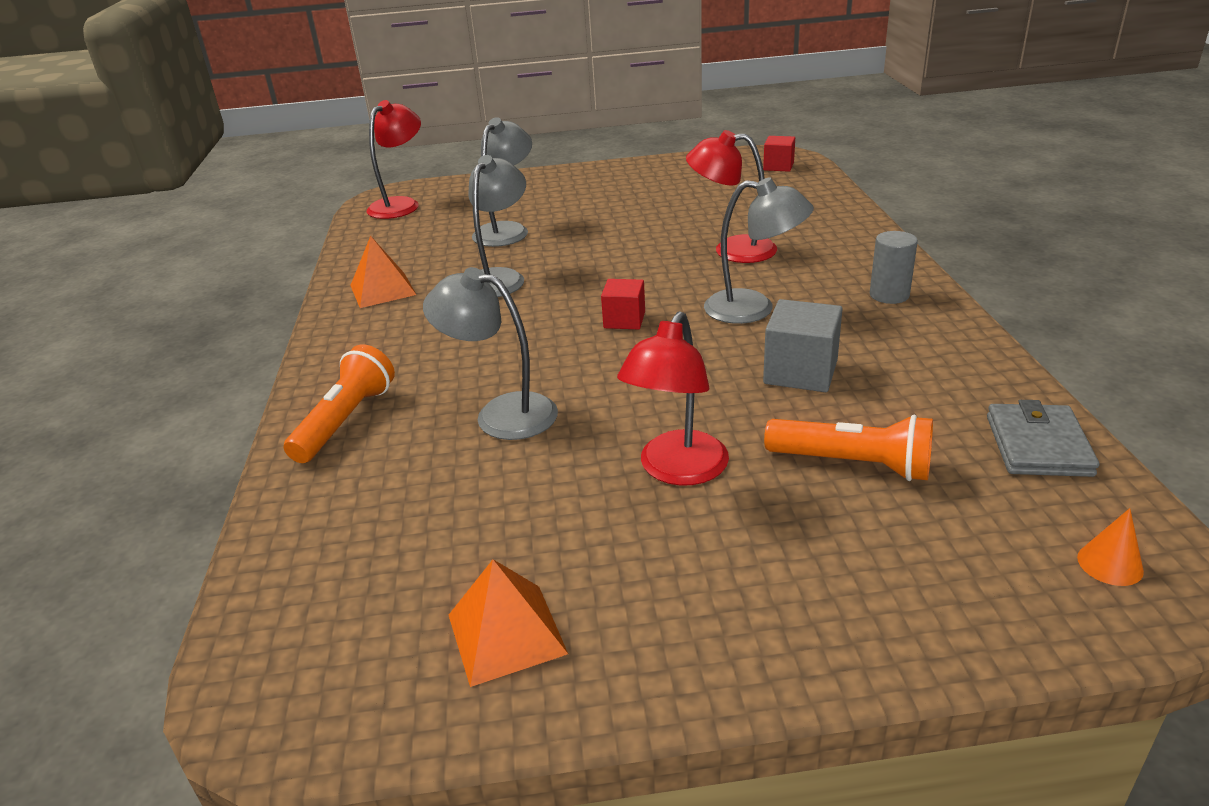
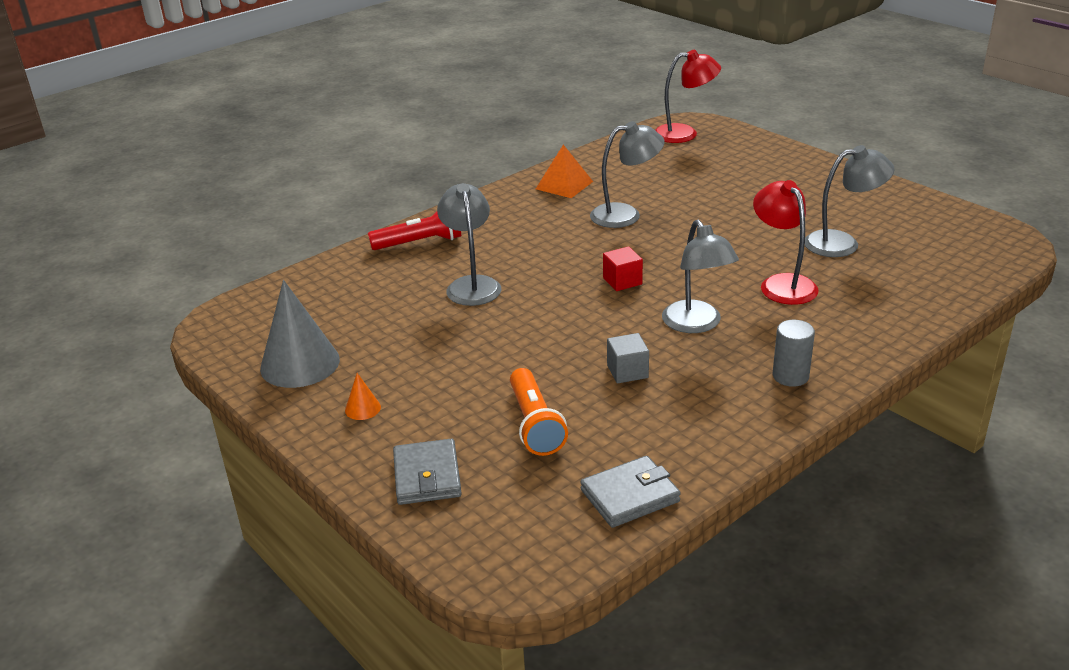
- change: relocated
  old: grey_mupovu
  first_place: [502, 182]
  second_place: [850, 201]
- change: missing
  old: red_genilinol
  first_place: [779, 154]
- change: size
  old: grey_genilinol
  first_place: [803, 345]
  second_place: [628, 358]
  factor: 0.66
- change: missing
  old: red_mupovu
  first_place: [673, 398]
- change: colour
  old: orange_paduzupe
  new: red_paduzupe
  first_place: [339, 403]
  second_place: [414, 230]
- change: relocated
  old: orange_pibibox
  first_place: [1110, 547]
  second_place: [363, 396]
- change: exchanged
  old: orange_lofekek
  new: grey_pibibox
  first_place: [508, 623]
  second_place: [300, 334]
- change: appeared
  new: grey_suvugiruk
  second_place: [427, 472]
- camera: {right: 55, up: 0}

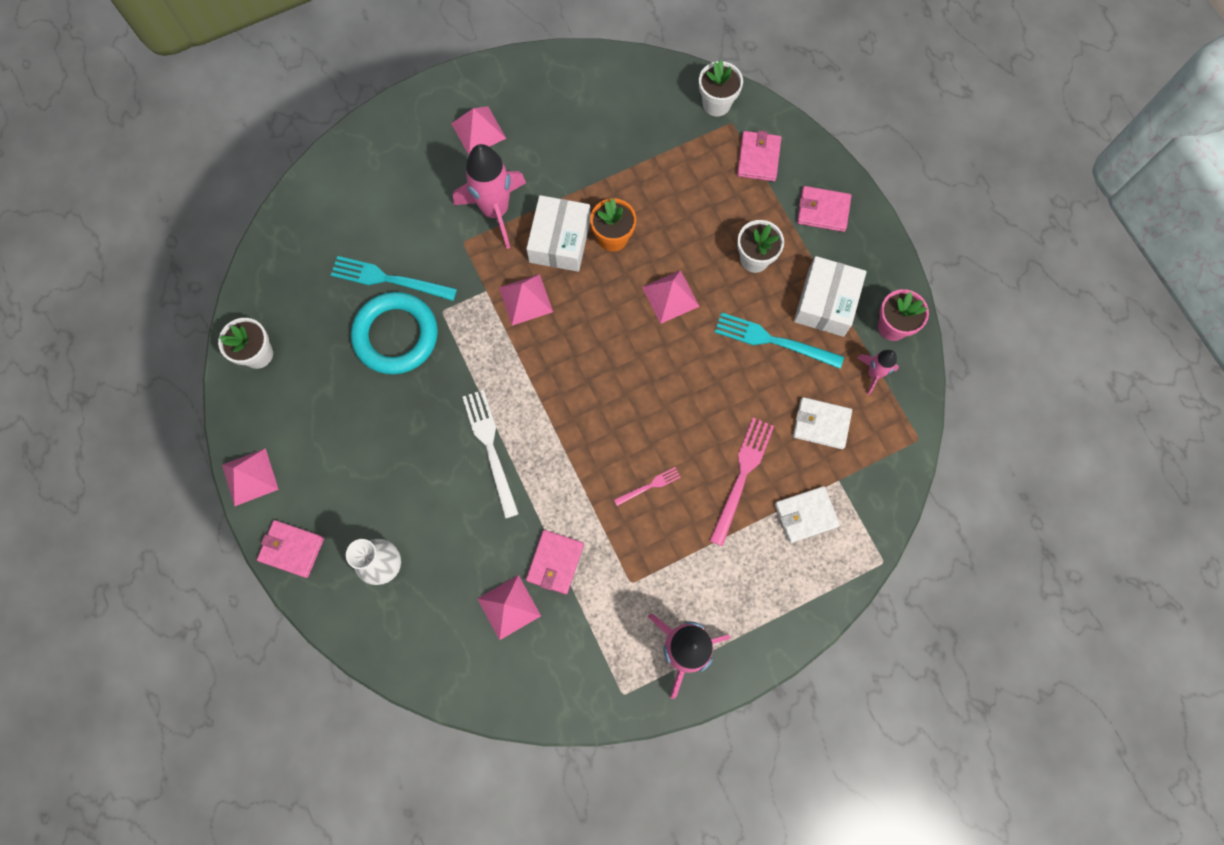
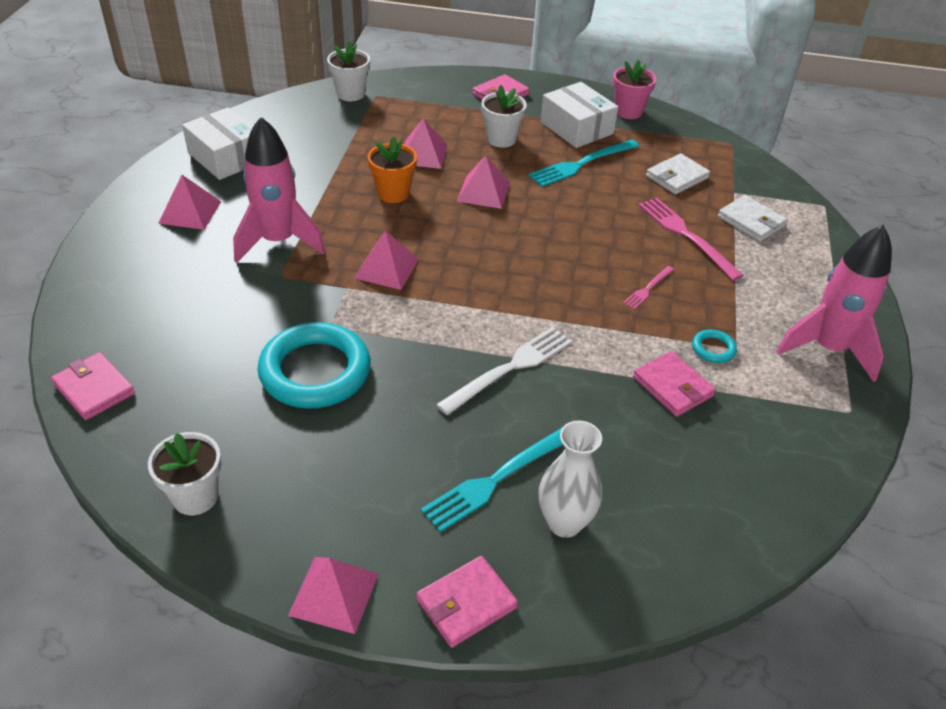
- change: relocated
  old: pink_suvugiruk
  first_place: [759, 155]
  second_place: [93, 386]
- change: relocated
  old: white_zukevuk
  first_place: [558, 233]
  second_place: [217, 143]
- change: relocated
  old: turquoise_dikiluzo
  first_place: [394, 278]
  second_place: [492, 479]
- change: missing
  old: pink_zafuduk
  first_place: [878, 372]
- change: spun
  old: white_dikiluzo
  first_place: [491, 454]
  second_place: [504, 371]
  degrees: 120
- change: spun
  old: pink_dikiluzo
  first_place: [647, 486]
  second_place: [648, 287]
  degrees: -150
- change: spun
  old: white_suvugiruk
  first_place: [807, 514]
  second_place: [752, 218]
  degrees: -60
- change: relocated
  old: pink_lofekek
  first_place: [509, 607]
  second_place: [425, 143]
- change: appeared
  new: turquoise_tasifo
  second_place: [714, 346]
- camera: {right: -55, up: -30}

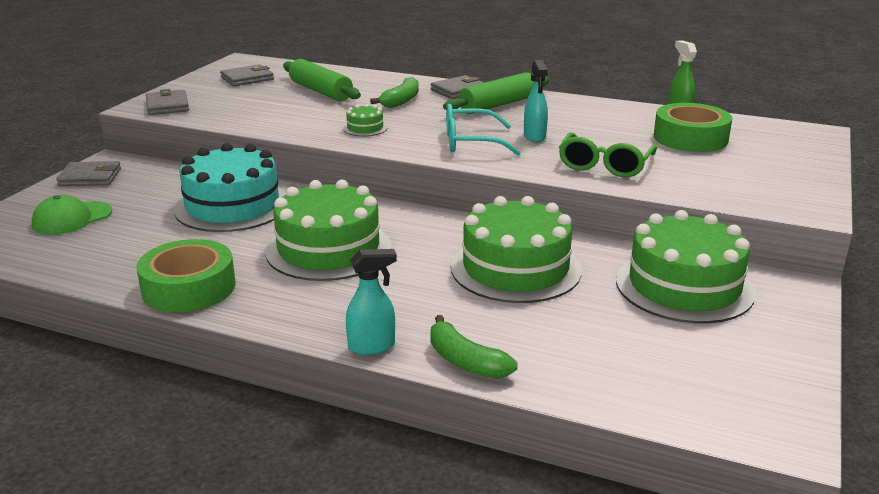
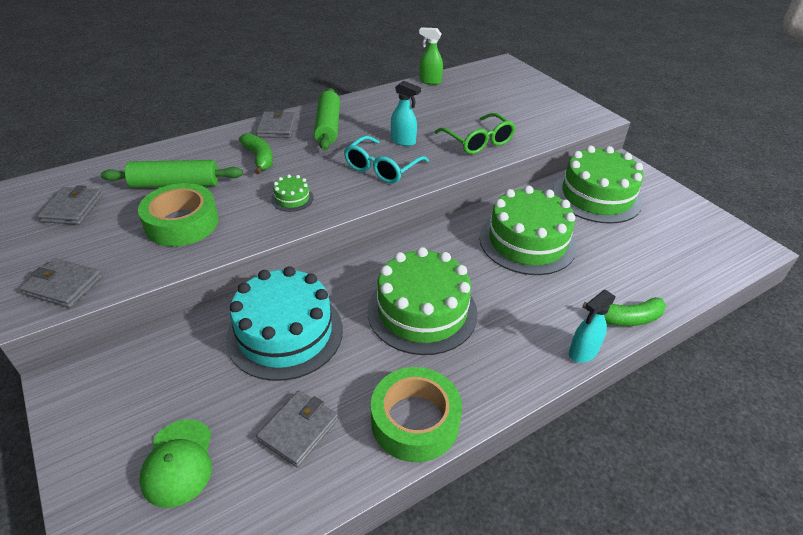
- change: relocated
  old: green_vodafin
  first_place: [693, 127]
  second_place: [178, 215]
- change: relocated
  old: grey_suvugiruk
  first_place: [88, 173]
  second_place: [297, 429]
- change: spun
  old: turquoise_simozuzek
  first_place: [371, 302]
  second_place: [592, 326]
  degrees: -150
- camera: {right: -55, up: 15}

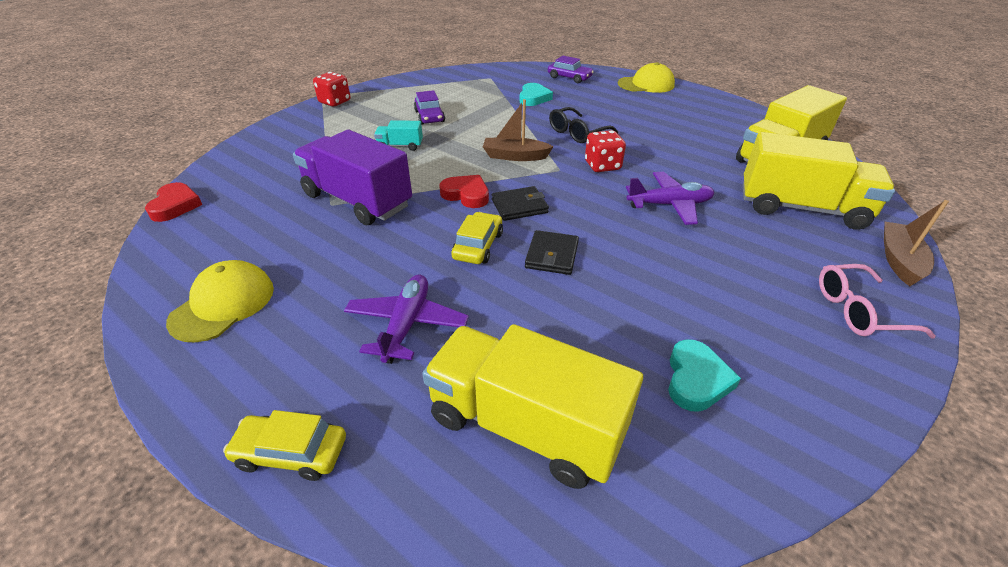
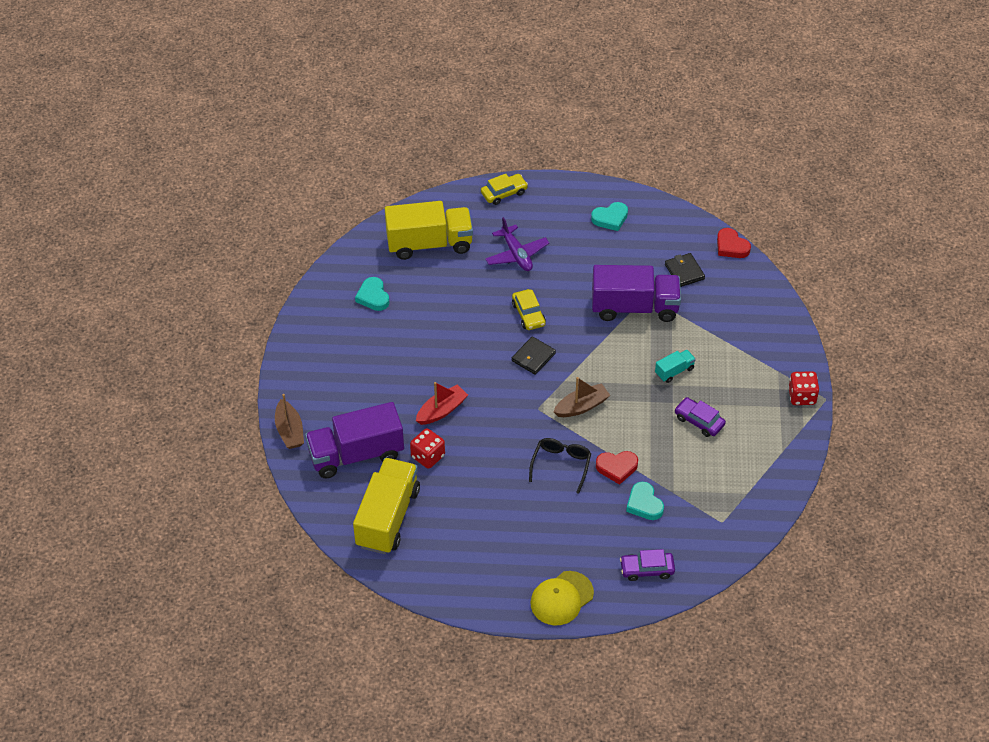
- change: relocated
  old: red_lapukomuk
  first_place: [605, 151]
  second_place: [427, 448]
- change: colour
  old: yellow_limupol
  new: purple_limupol
  first_place: [819, 181]
  second_place: [354, 440]
- change: exchanged
  old: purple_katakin
  new: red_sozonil
  first_place: [670, 198]
  second_place: [442, 403]
- change: relocated
  old: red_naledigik
  first_place: [464, 191]
  second_place: [617, 468]
- change: relocated
  old: black_suvugiruk
  first_place: [552, 252]
  second_place: [685, 270]
- change: exchanged
  old: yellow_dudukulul
  new: turquoise_naledigik
  first_place: [220, 301]
  second_place: [609, 216]
- change: missing
  old: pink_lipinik
  first_place: [877, 301]
- camera: {right: 145, up: 10}

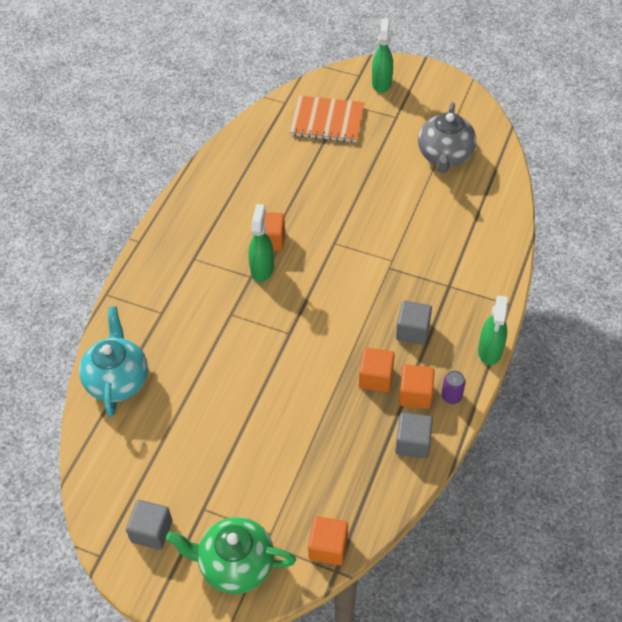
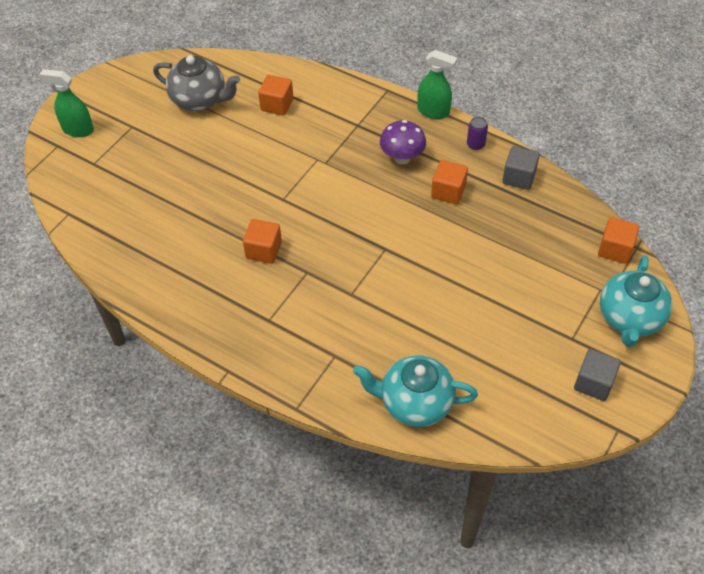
- change: missing
  old: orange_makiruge
  first_place: [327, 119]
- change: missing
  old: green_simozuzek
  first_place: [261, 243]
- change: exchanged
  old: grey_genilinol
  new: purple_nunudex
  first_place: [414, 323]
  second_place: [403, 142]
- change: relocated
  old: orange_genilinol
  first_place: [417, 387]
  second_place: [276, 95]
- change: colour
  old: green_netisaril
  new: turquoise_netisaril
  first_place: [231, 555]
  second_place: [636, 301]
- camera: {right: -80, up: 0}

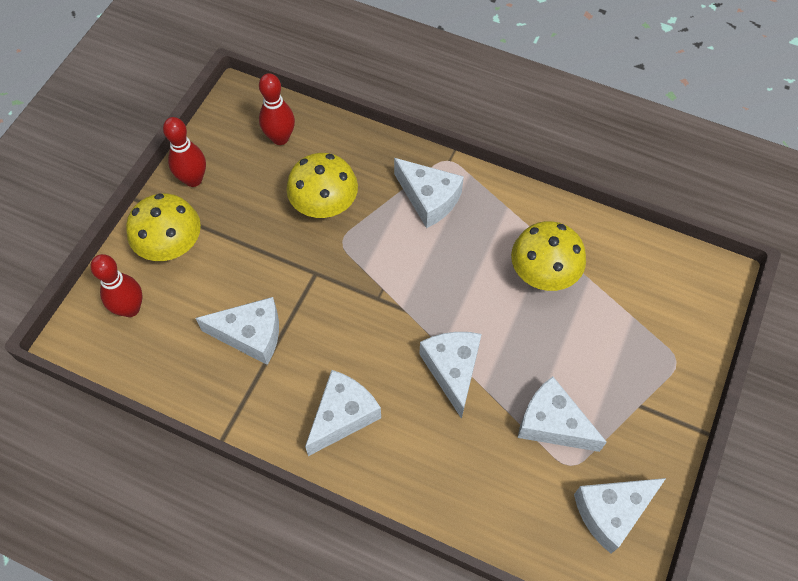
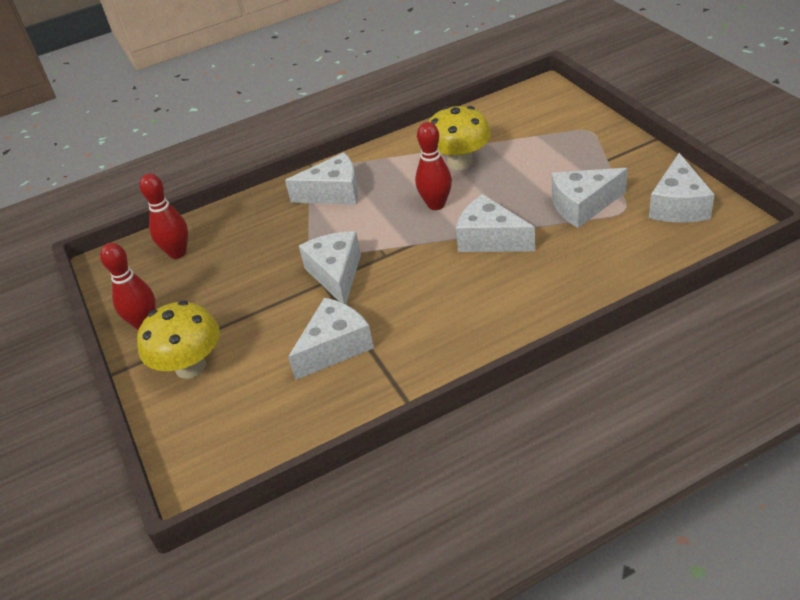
- change: missing
  old: yellow_nunudex
  first_place: [322, 185]
- change: relocated
  old: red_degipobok
  first_place: [116, 285]
  second_place: [433, 166]
- change: relocated
  old: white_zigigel
  first_place: [343, 413]
  second_place: [330, 267]
- camera: {right: -45, up: -20}

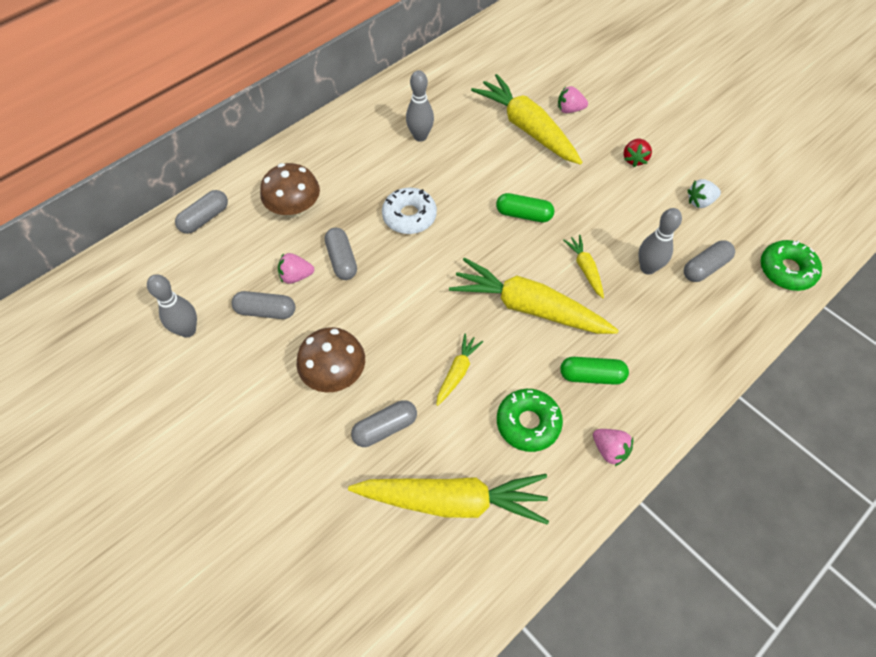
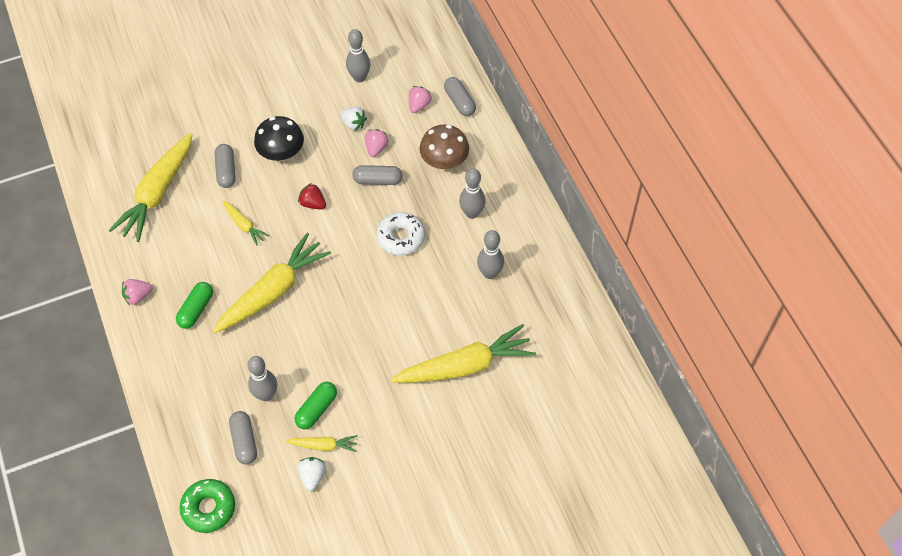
- change: relocated
  old: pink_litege
  first_place: [573, 99]
  second_place: [420, 99]
- change: relocated
  old: red_litege
  first_place: [637, 152]
  second_place: [312, 196]
- change: relocated
  old: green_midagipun
  first_place: [525, 207]
  second_place: [316, 405]
- change: relocated
  old: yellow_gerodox
  first_place: [583, 266]
  second_place: [322, 443]
- change: exchanged
  old: grey_midagipun
  new: white_litege
  first_place: [263, 305]
  second_place: [353, 118]
- change: colour
  old: brown_nunudex
  new: black_nunudex
  first_place: [330, 360]
  second_place: [279, 138]
- change: missing
  old: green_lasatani
  first_place: [530, 420]
- change: appeared
  new: grey_degipobok
  second_place: [472, 193]
- camera: {right: 110, up: 0}

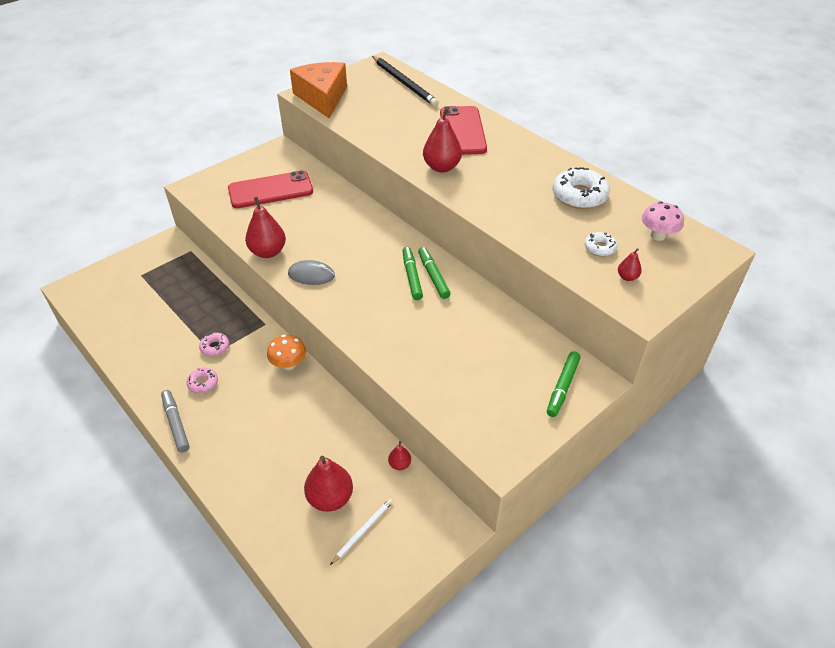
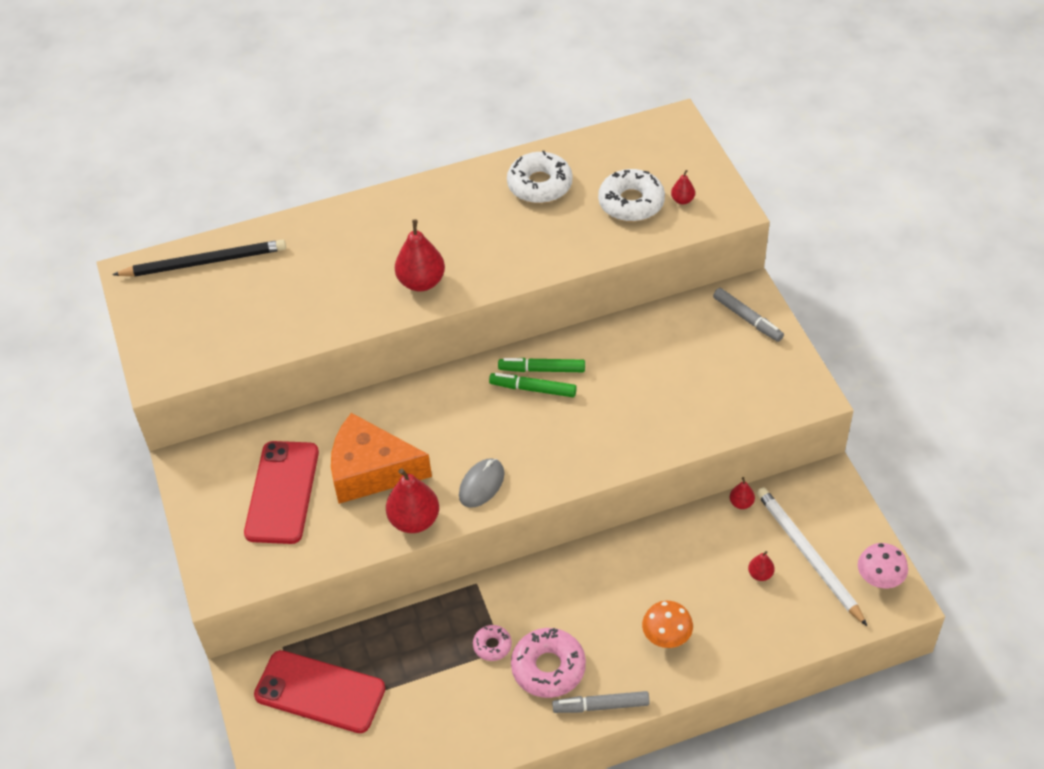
- change: relocated
  old: orange_zigigel
  first_place: [318, 90]
  second_place: [381, 458]
- change: relocated
  old: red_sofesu
  first_place: [463, 130]
  second_place: [319, 691]
- change: relocated
  old: pink_nunudex
  first_place: [663, 221]
  second_place: [883, 565]
- change: size
  old: white_lasatani
  first_place: [601, 244]
  second_place: [631, 195]
  factor: 1.89
- change: relocated
  old: orange_nunudex
  first_place: [286, 352]
  second_place: [667, 624]
- change: colour
  old: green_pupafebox
  new: grey_pupafebox
  first_place: [564, 384]
  second_place: [748, 315]
- change: size
  old: pink_lasatani
  first_place: [202, 380]
  second_place: [548, 663]
  factor: 1.89
- change: size
  old: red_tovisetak
  first_place: [328, 484]
  second_place: [761, 566]
  factor: 0.5
- change: size
  old: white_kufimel
  first_place: [361, 532]
  second_place: [812, 556]
  factor: 1.94
- camera: {right: -65, up: 5}

